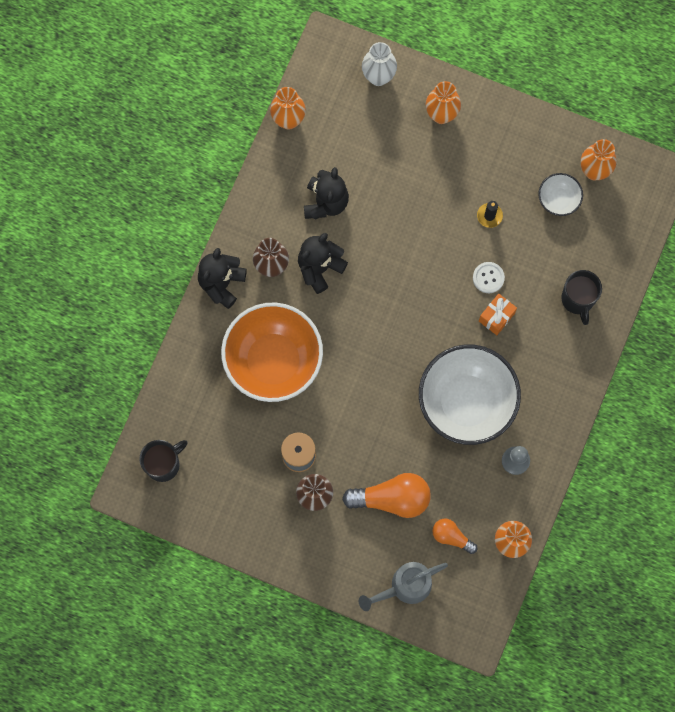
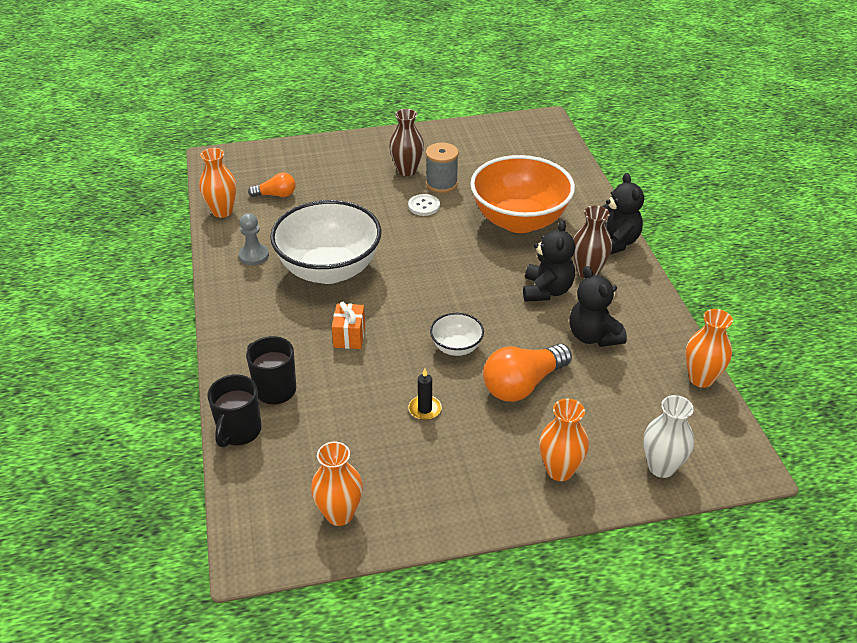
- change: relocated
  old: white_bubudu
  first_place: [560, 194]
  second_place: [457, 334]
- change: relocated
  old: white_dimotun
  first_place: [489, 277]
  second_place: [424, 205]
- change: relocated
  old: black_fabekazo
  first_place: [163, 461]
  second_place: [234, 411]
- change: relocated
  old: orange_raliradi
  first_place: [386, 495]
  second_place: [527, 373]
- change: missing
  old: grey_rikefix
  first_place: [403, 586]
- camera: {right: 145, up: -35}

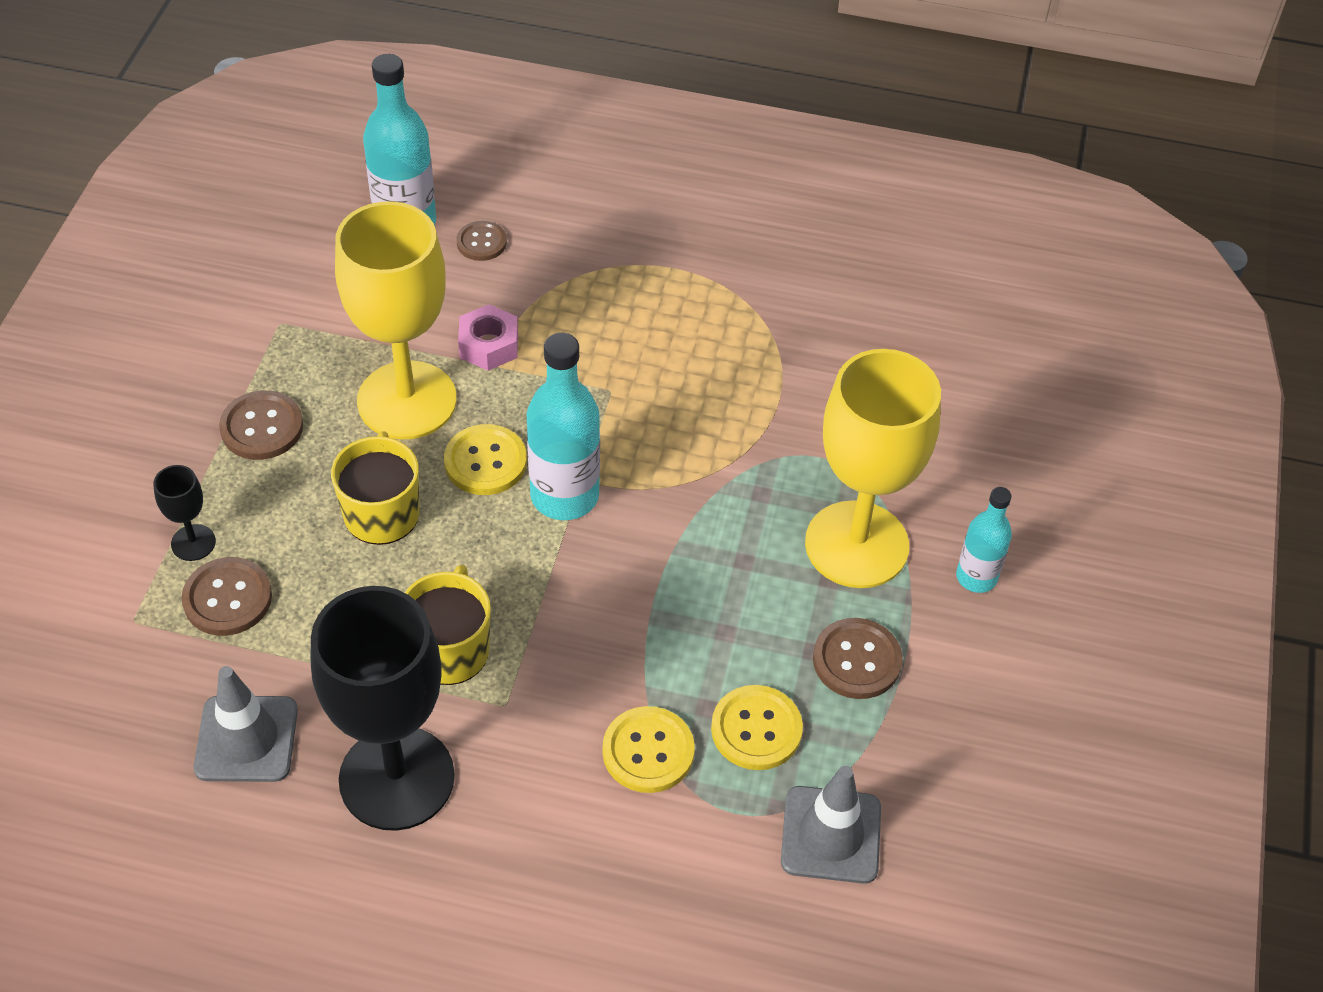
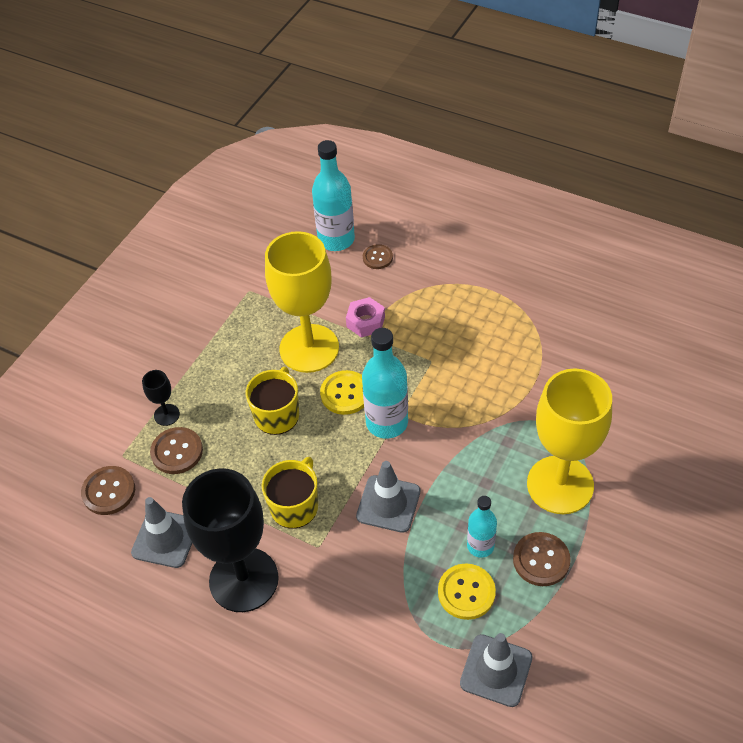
- change: relocated
  old: brown_dimotun
  first_place: [261, 425]
  second_place: [108, 490]
- change: relocated
  old: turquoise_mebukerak
  first_place: [984, 540]
  second_place: [482, 527]
- change: missing
  old: yellow_dimotun
  first_place: [648, 749]
- change: appeared
  new: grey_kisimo
  second_place: [388, 497]
- camera: {right: 20, up: 0}

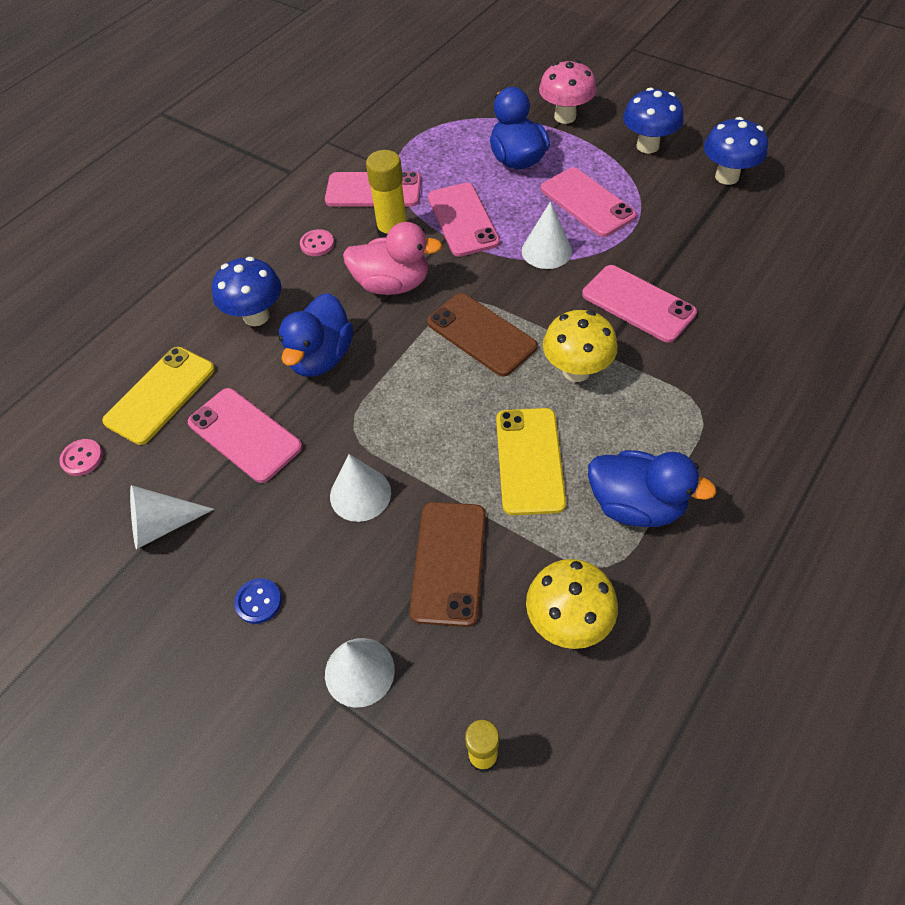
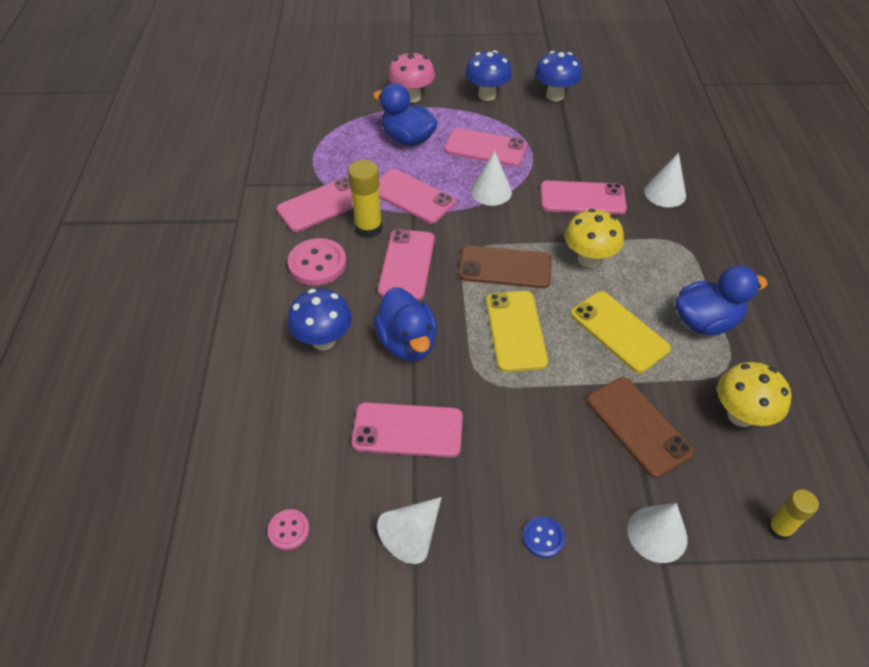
- change: exchanged
  old: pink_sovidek
  new: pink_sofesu
  first_place: [392, 258]
  second_place: [406, 264]
- change: size
  old: pink_dimotun
  first_place: [317, 242]
  second_place: [317, 261]
  factor: 1.85
- change: relocated
  old: yellow_sofesu
  first_place: [158, 396]
  second_place: [517, 331]
- change: relocated
  old: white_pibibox
  first_place: [360, 488]
  second_place: [665, 179]
- camera: {right: -40, up: -5}

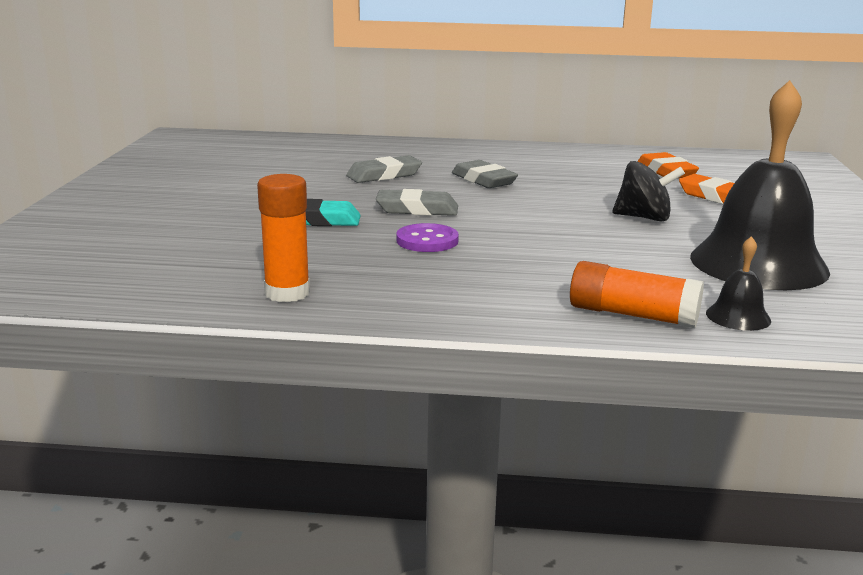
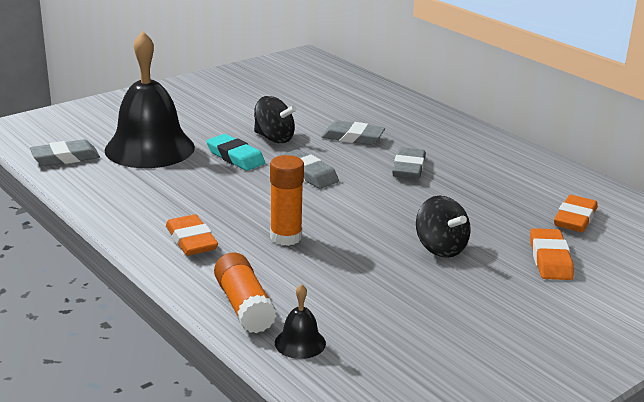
- change: relocated
  old: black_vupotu
  first_place: [760, 185]
  second_place: [150, 99]
- change: relocated
  old: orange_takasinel
  first_place: [283, 238]
  second_place: [287, 200]
- change: missing
  old: purple_dimotun
  first_place: [427, 237]
- change: appeared
  new: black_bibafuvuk
  second_place: [275, 119]
- change: appeared
  new: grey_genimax
  second_place: [65, 152]
- change: appeared
  new: orange_genimax
  second_place: [192, 235]
- camera: {right: 45, up: 5}

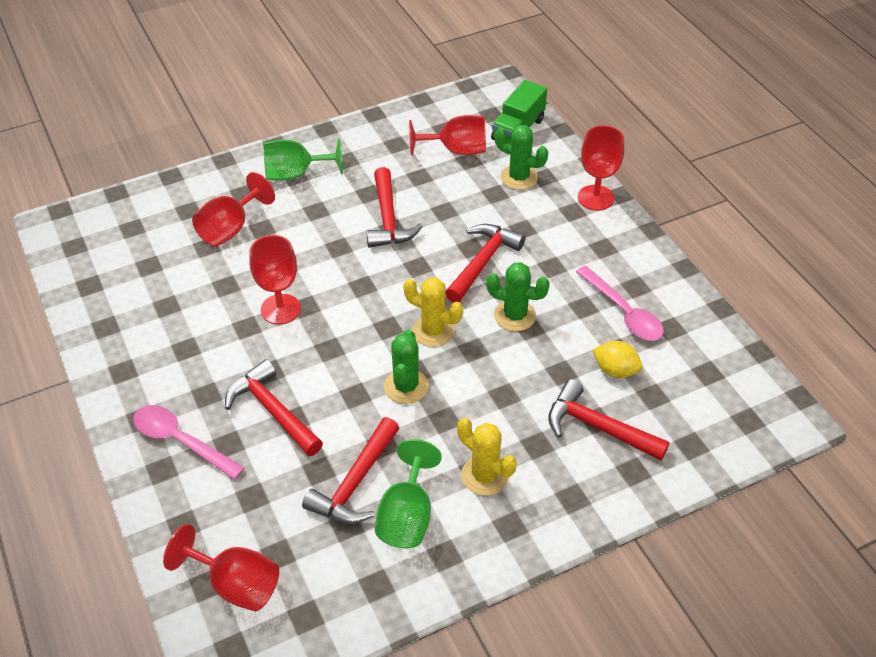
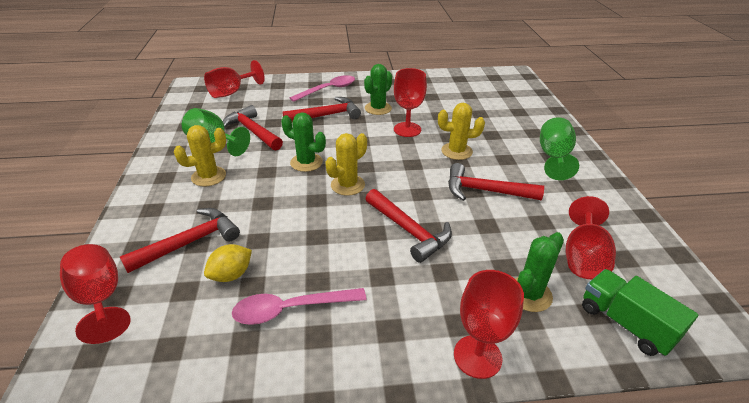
- change: relocated
  old: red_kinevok
  first_place: [233, 209]
  second_place: [95, 294]
- change: relocated
  old: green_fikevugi
  first_place: [518, 296]
  second_place: [378, 89]
- change: appeared
  new: yellow_fikevugi
  second_place: [461, 131]
- camera: {right: 110, up: -10}

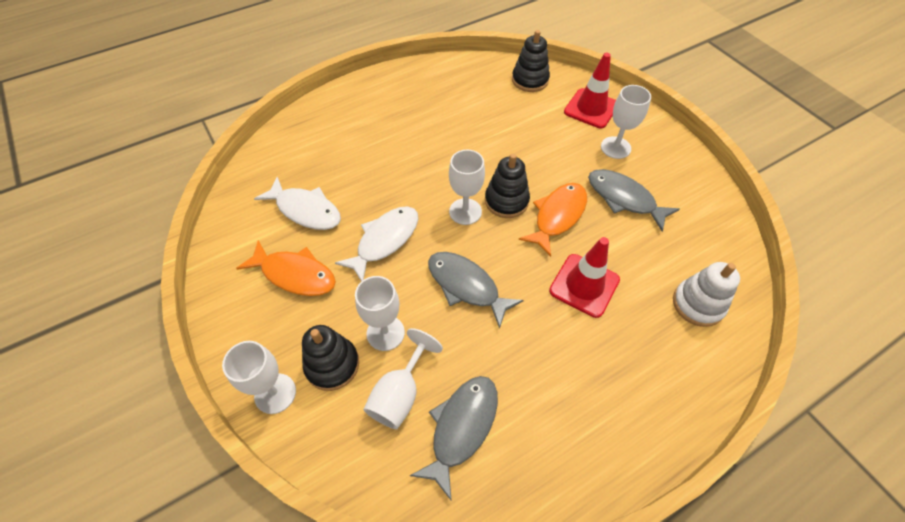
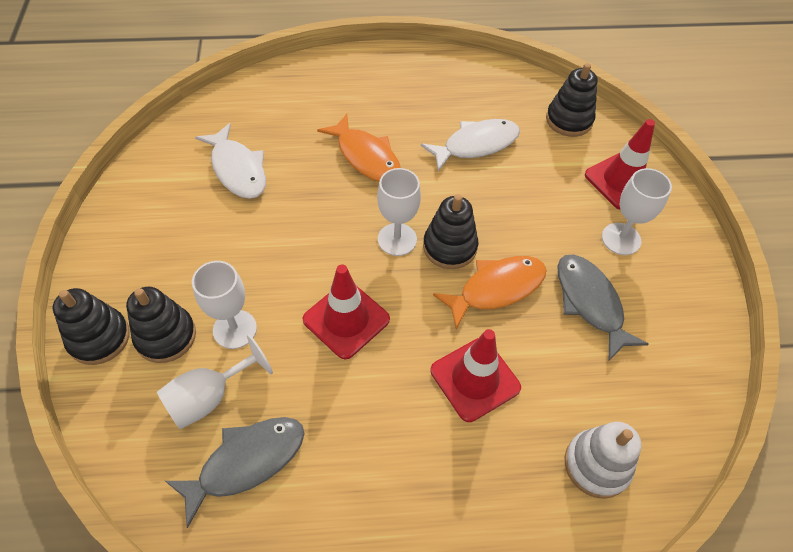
- change: relocated
  old: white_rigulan
  first_place: [376, 243]
  second_place: [470, 145]
- change: relocated
  old: orange_rigulan
  first_place: [286, 268]
  second_place: [359, 148]
- change: exchanged
  old: grey_rigulan
  new: red_kisimo
  first_place: [476, 290]
  second_place: [346, 311]
- change: exchanged
  old: white_kinevok
  new: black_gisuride
  first_place: [259, 377]
  second_place: [91, 326]
- camera: {right: 25, up: 0}

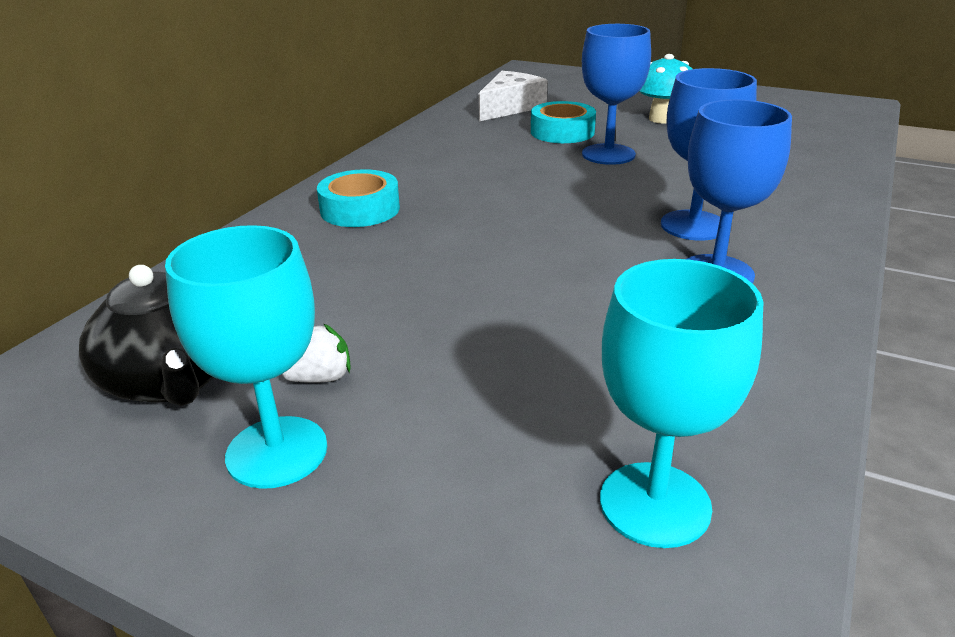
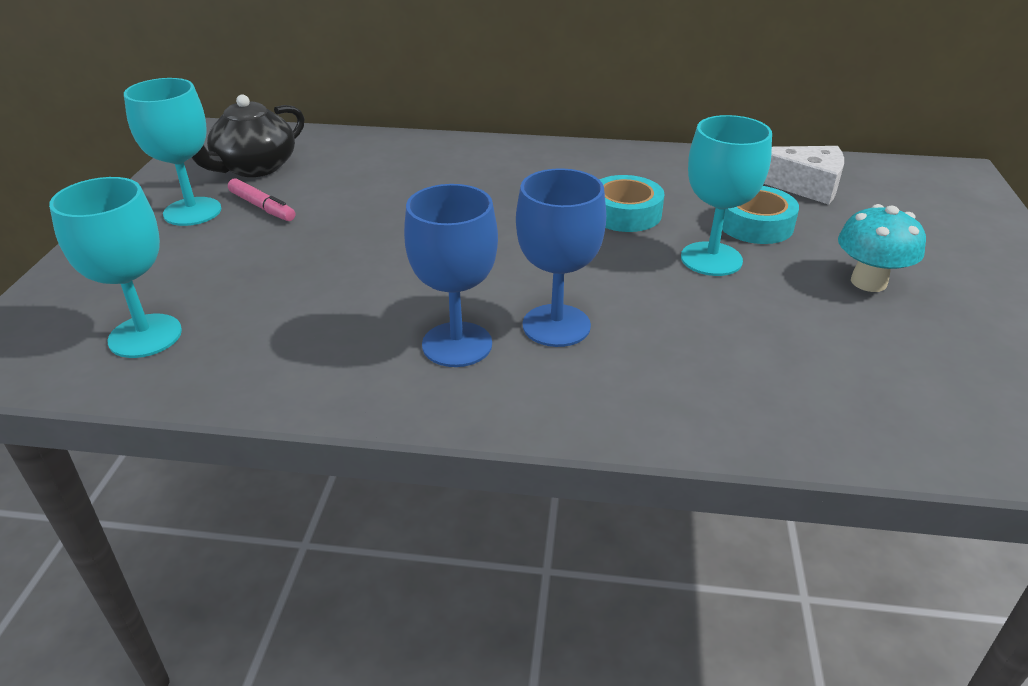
- change: colour
  old: blue_kinevok
  new: turquoise_kinevok
  first_place: [616, 94]
  second_place: [726, 195]
- change: relocated
  old: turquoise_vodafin
  first_place: [358, 198]
  second_place: [631, 203]
- change: exchanged
  old: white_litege
  new: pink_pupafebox
  first_place: [316, 353]
  second_place: [261, 199]
- camera: {right: 70, up: 5}

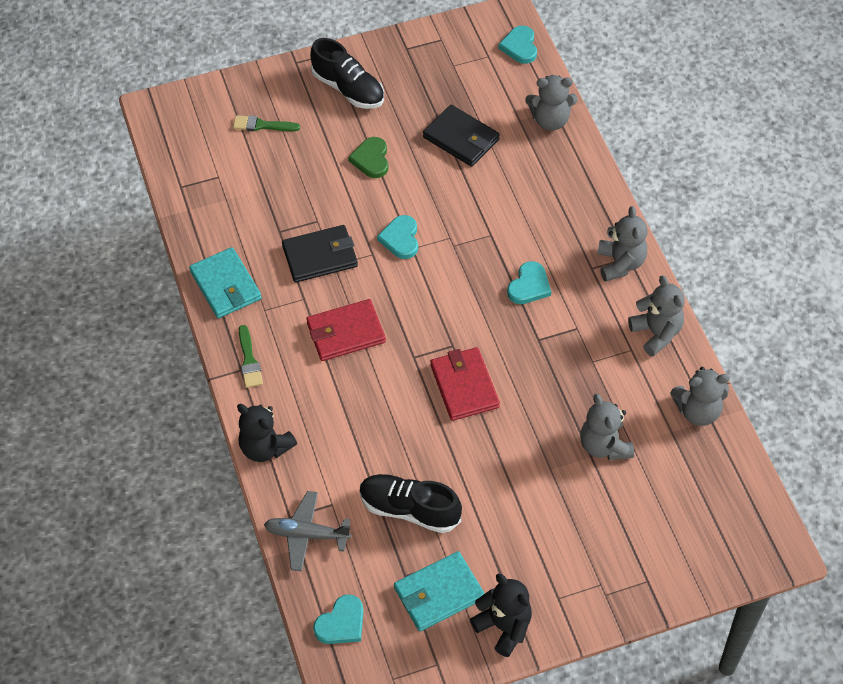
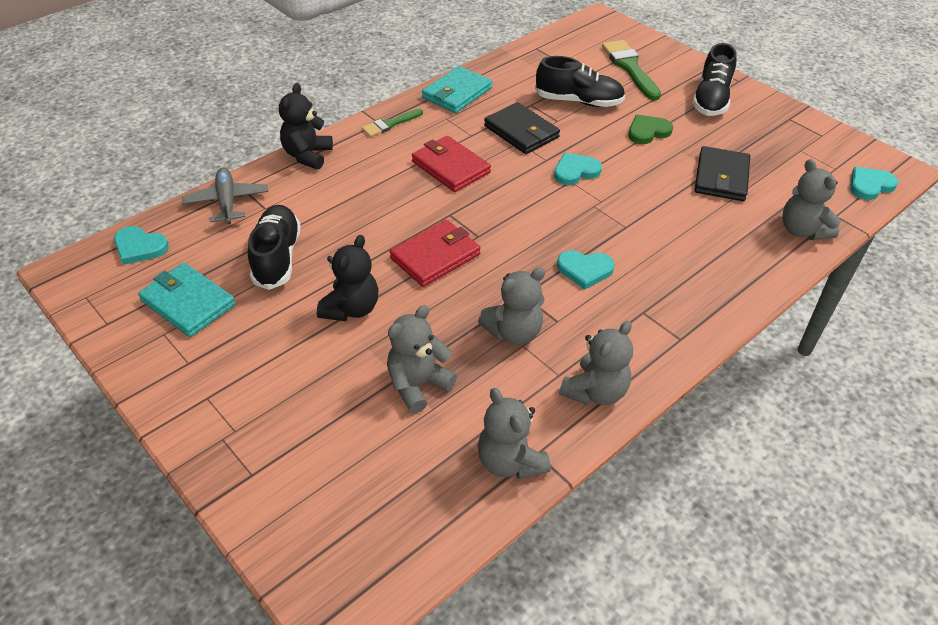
- change: size
  old: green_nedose
  first_place: [266, 123]
  second_place: [631, 70]
  factor: 1.7
- change: relocated
  old: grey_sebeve
  first_place: [622, 244]
  second_place: [511, 306]
- change: relocated
  old: black_sebeve
  first_place: [501, 615]
  second_place: [347, 278]
- change: appeared
  new: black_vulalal
  second_place: [580, 81]
- camera: {right: 65, up: -10}

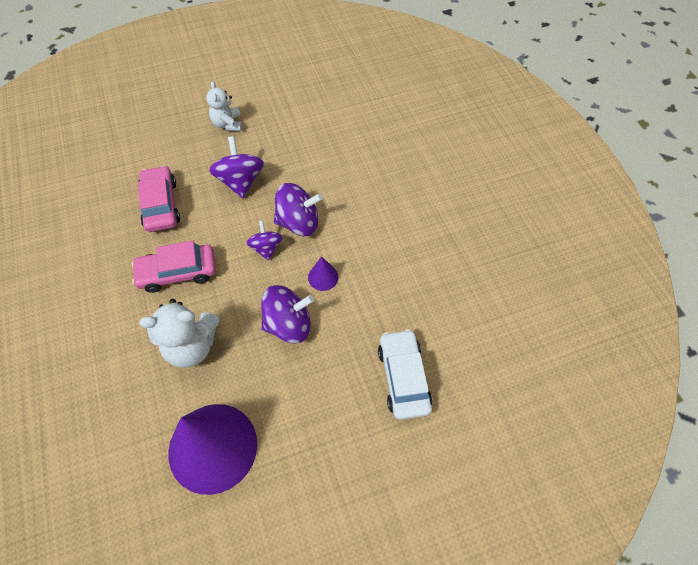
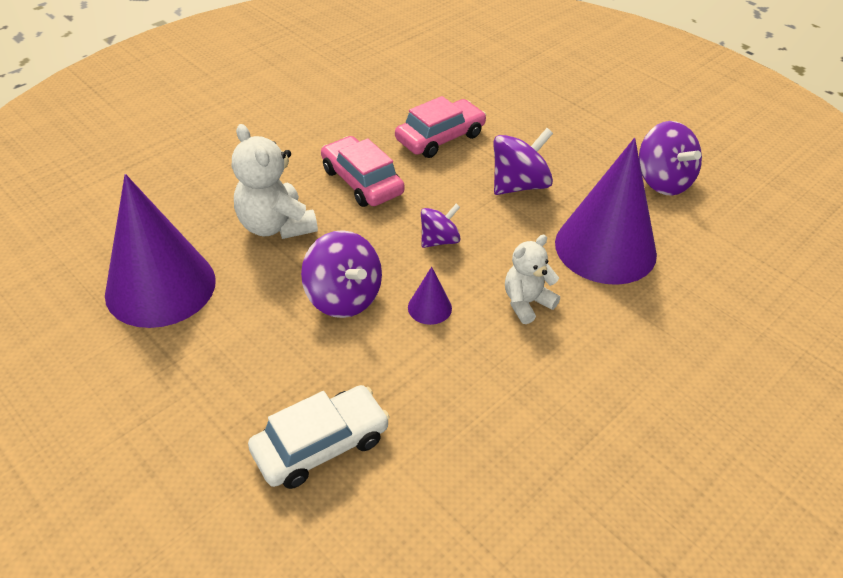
- change: relocated
  old: white_sebeve
  first_place: [224, 106]
  second_place: [532, 279]
- change: relocated
  old: purple_bibafuvuk
  first_place: [298, 209]
  second_place: [670, 158]
- change: appeared
  new: purple_pibibox
  second_place: [606, 211]
- camera: {right: 65, up: -15}

